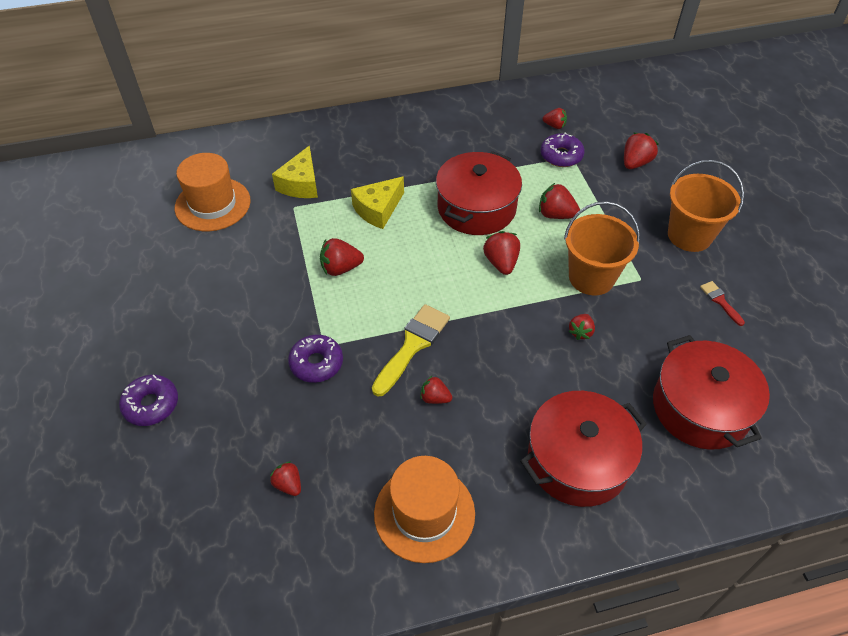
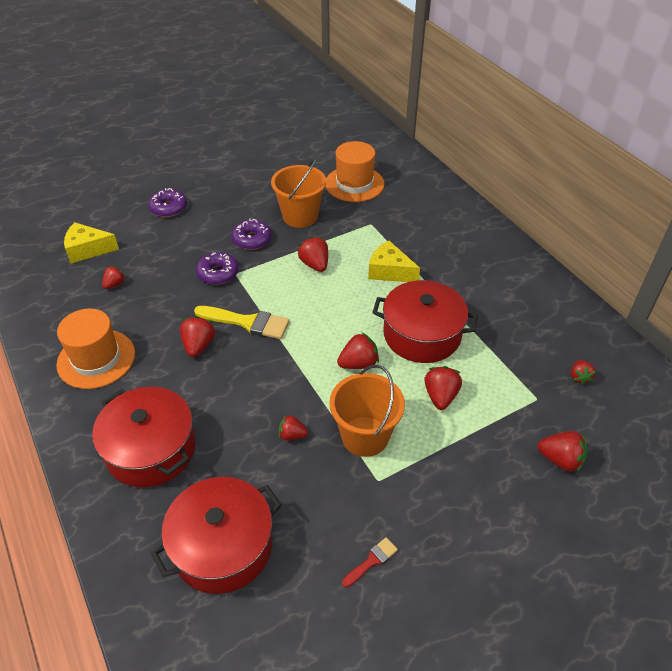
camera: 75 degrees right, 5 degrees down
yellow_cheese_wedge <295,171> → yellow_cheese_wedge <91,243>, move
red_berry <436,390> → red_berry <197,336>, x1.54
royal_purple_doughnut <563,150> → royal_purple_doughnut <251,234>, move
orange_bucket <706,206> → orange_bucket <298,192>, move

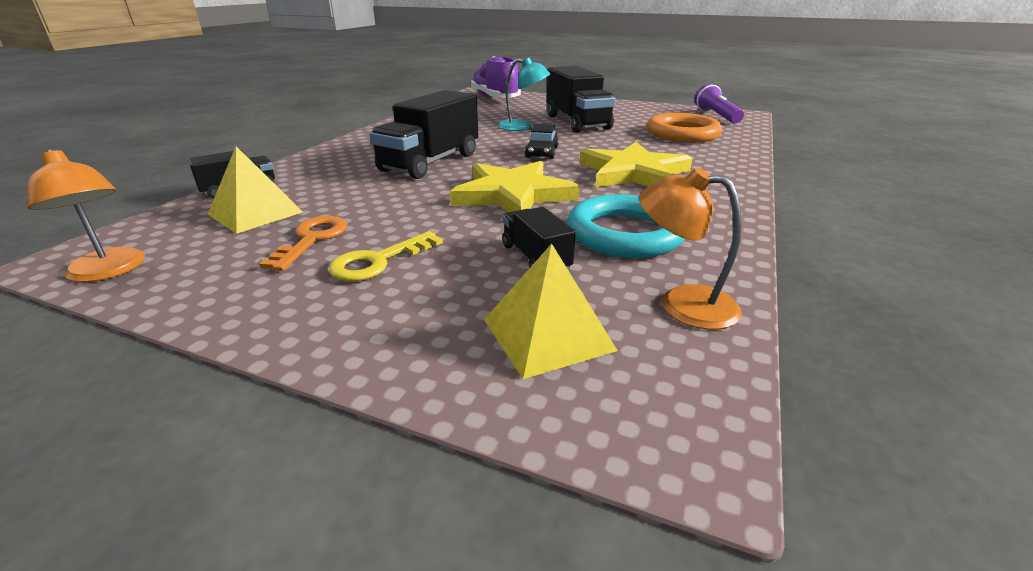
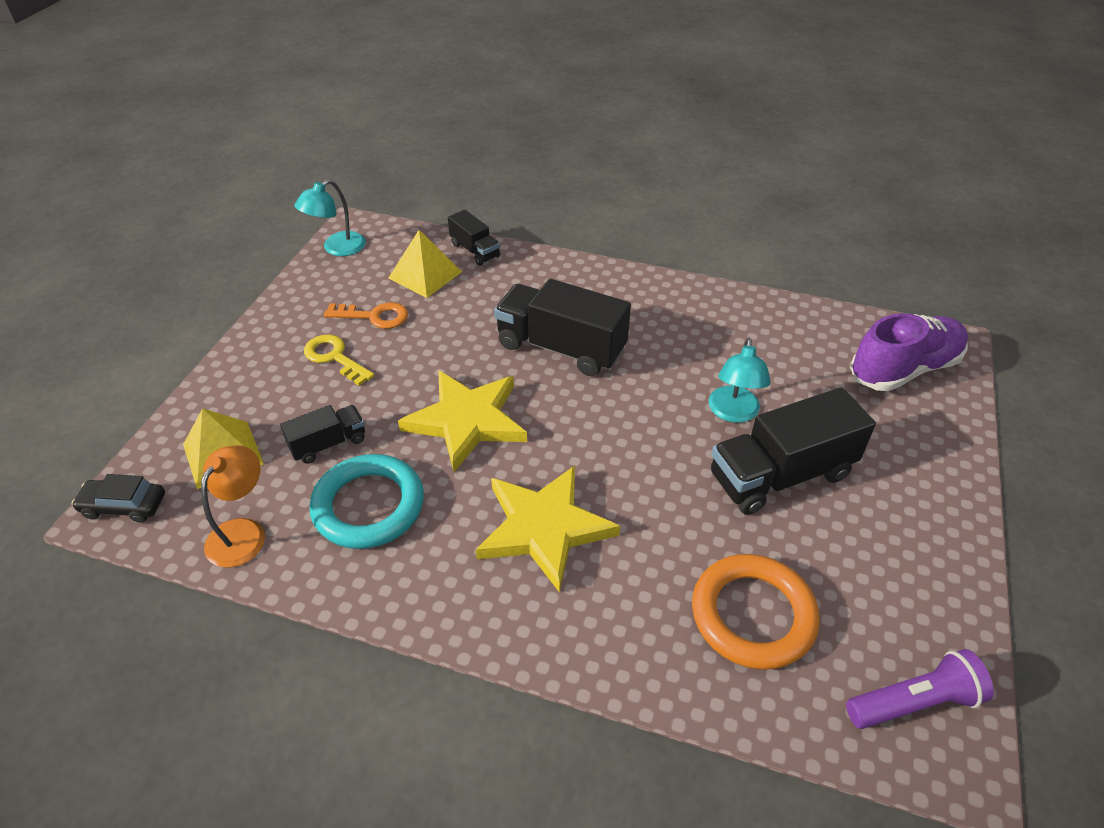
camera: 85 degrees right, 15 degrees up
orange_lamp <86,215> → teal_lamp <330,218>
black_car <542,141> → black_car <118,498>, move

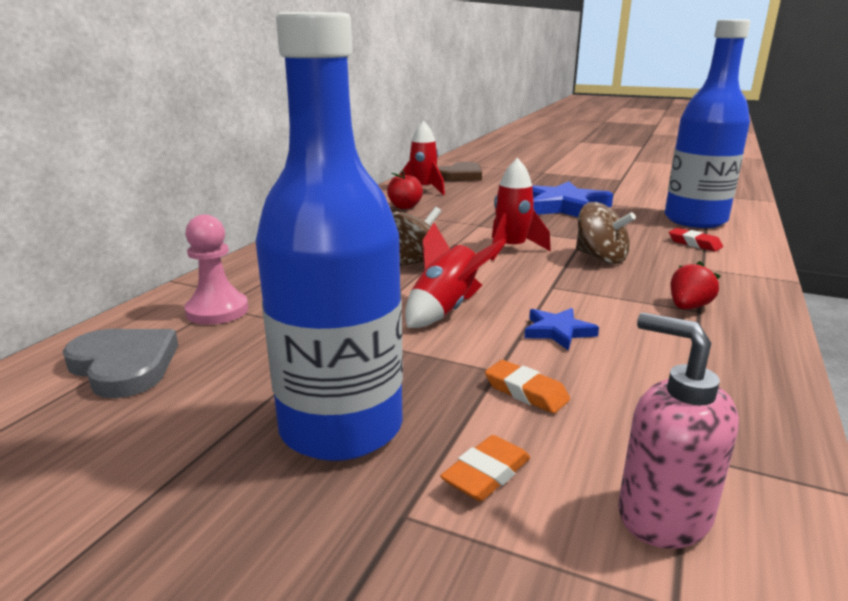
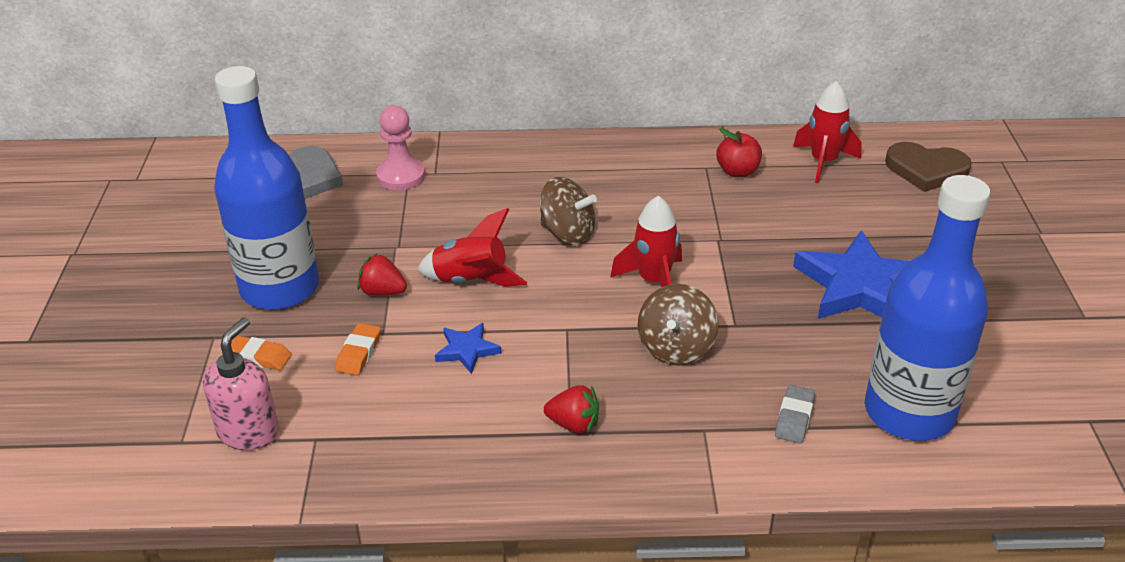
camera: 65 degrees right, 15 degrees up
red_gum_eraser <696,240> → gray_gum_eraser <795,414>
- → red_berry <382,274>

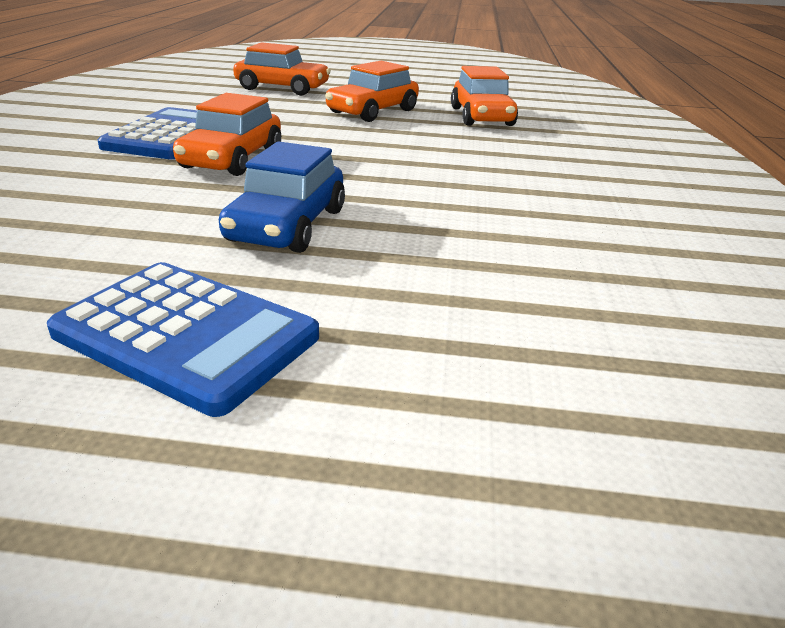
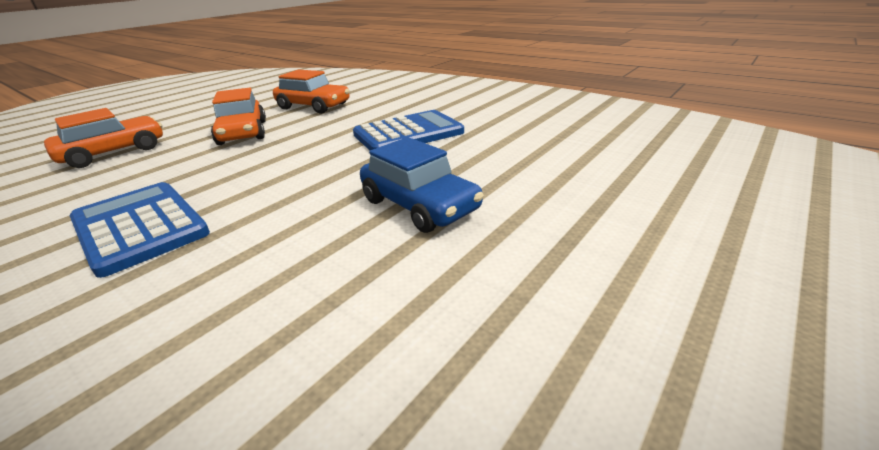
camera: 55 degrees left, 0 degrees up
cobalt_pocket_calculator <183,339> → cobalt_pocket_calculator <408,130>, move
orange_car <227,134> → -

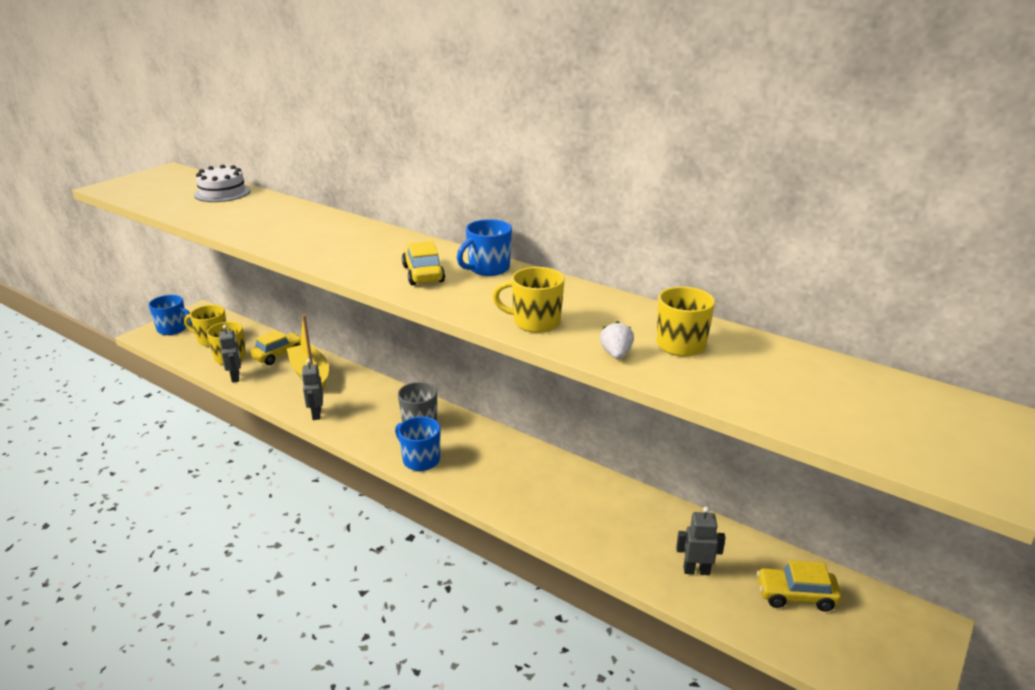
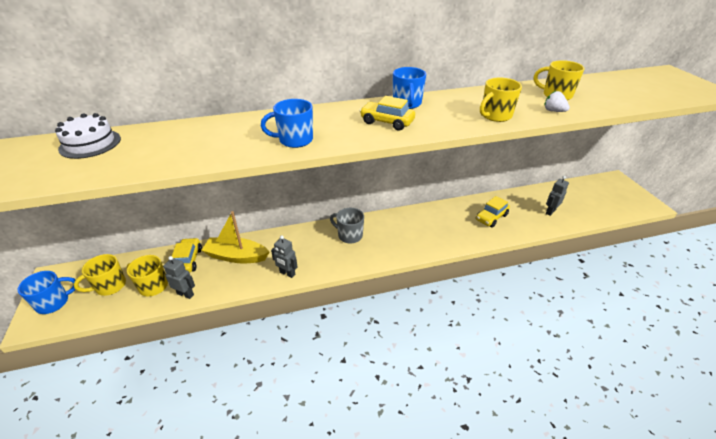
camera: 50 degrees left, 10 degrees up
cobalt_mug <417,443> → cobalt_mug <287,123>, move
yellow_car <799,586> → yellow_car <493,212>, move

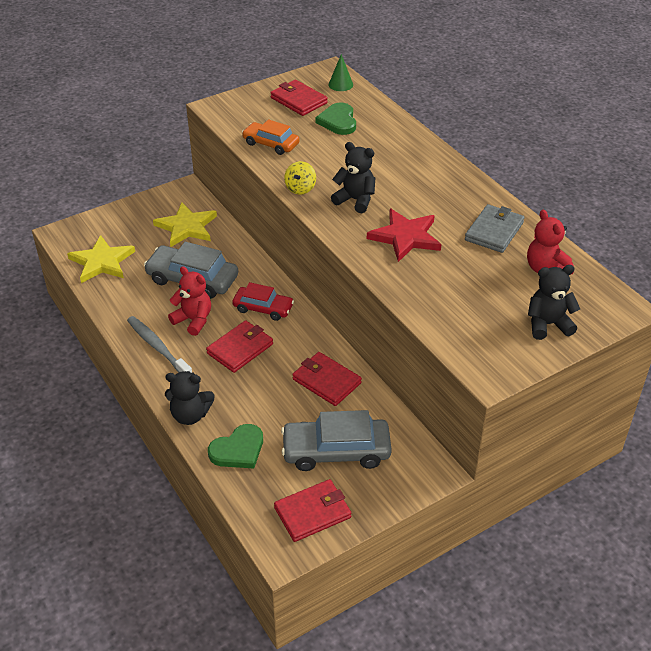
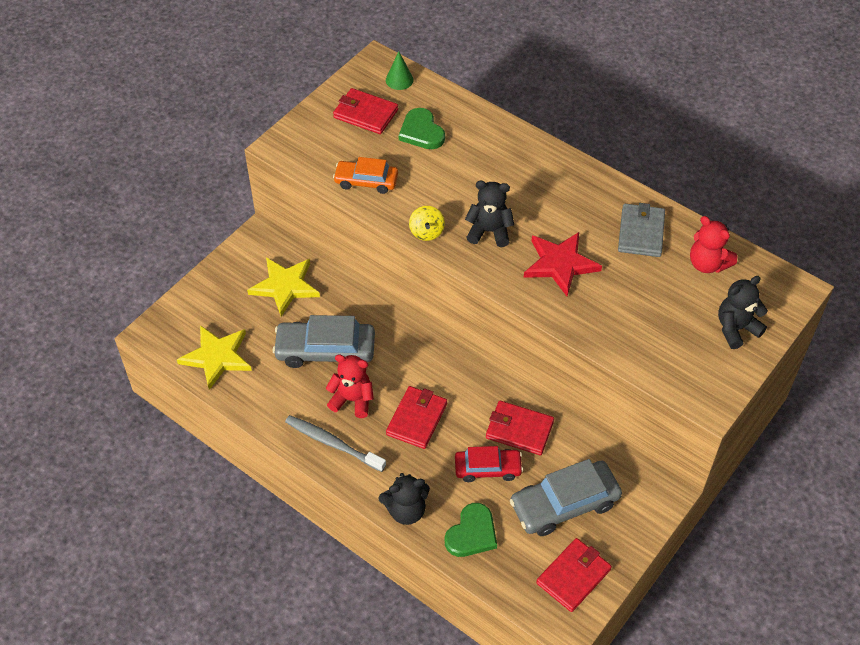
camera: 20 degrees left, 10 degrees up
red_car <263,301> → red_car <489,464>, move

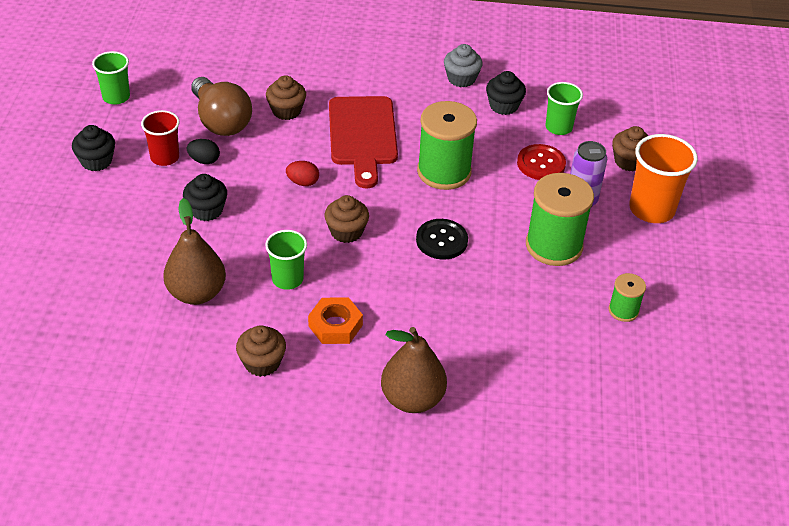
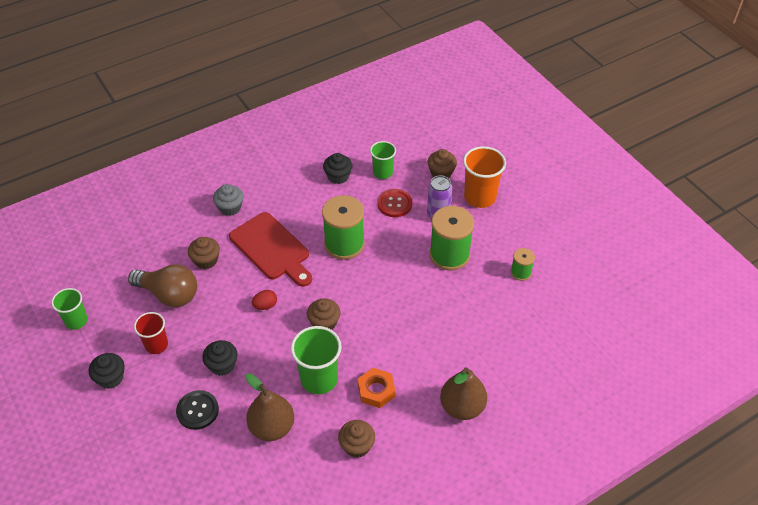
camera: 35 degrees left, 5 degrees up
black_egg <203,151> → -
green_beaker <286,260> → green_beaker <316,360>, x1.57
black_shirt_button <442,239> → black_shirt_button <197,410>, move
gray_fairy_cake <463,65> → gray_fairy_cake <228,200>, move

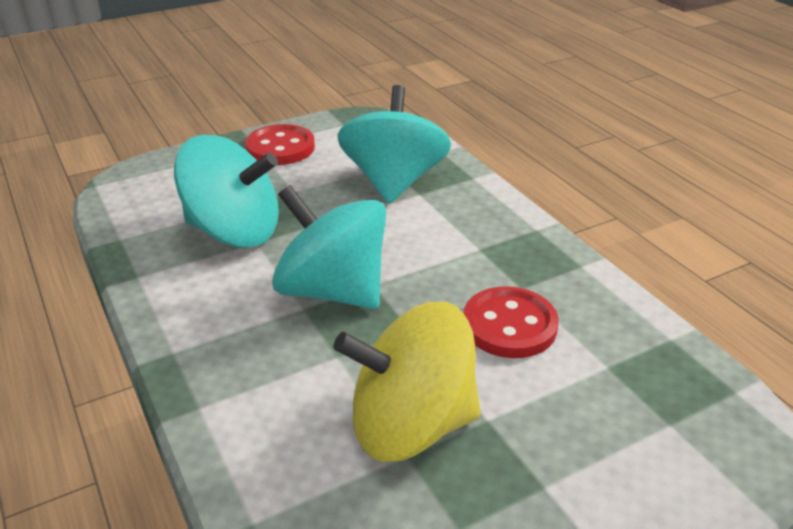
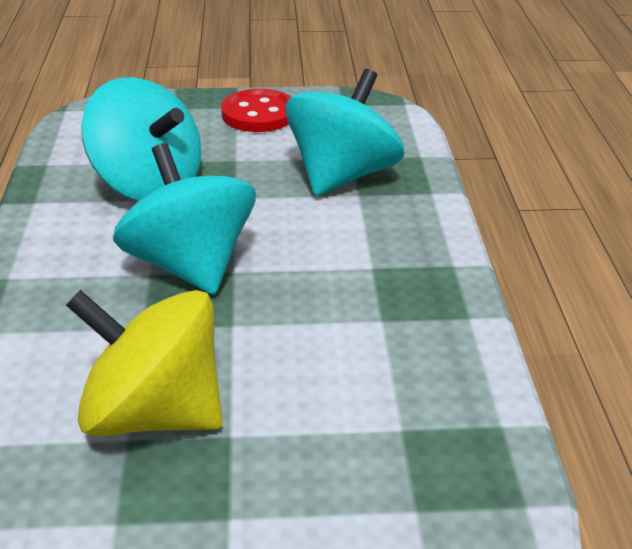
camera: 25 degrees right, 0 degrees up
red_shirt_button <511,322> → -

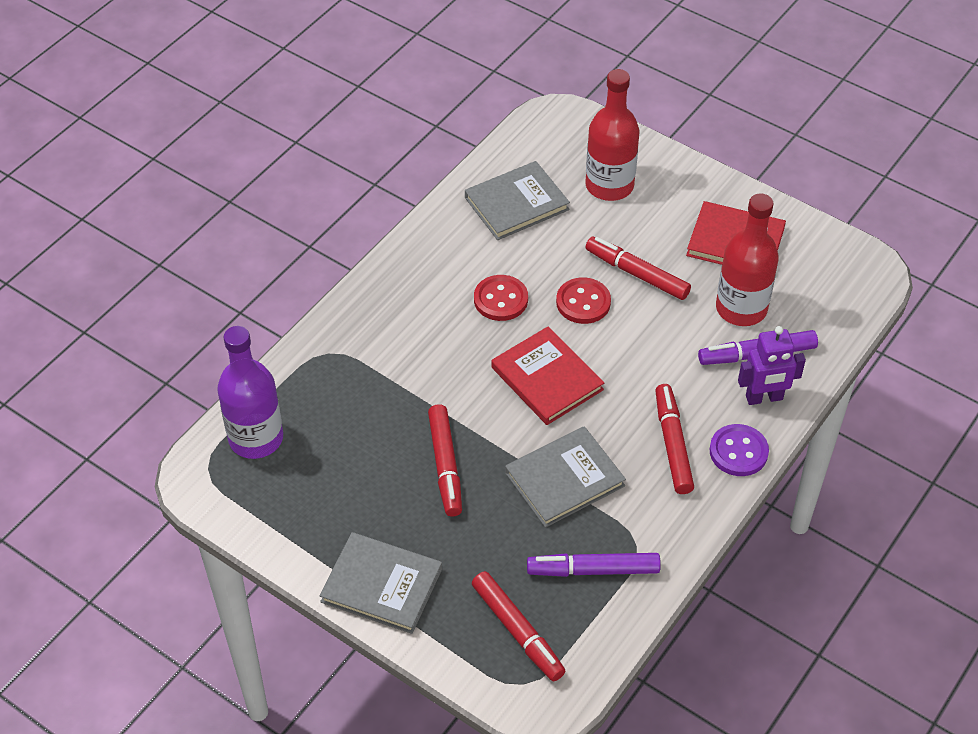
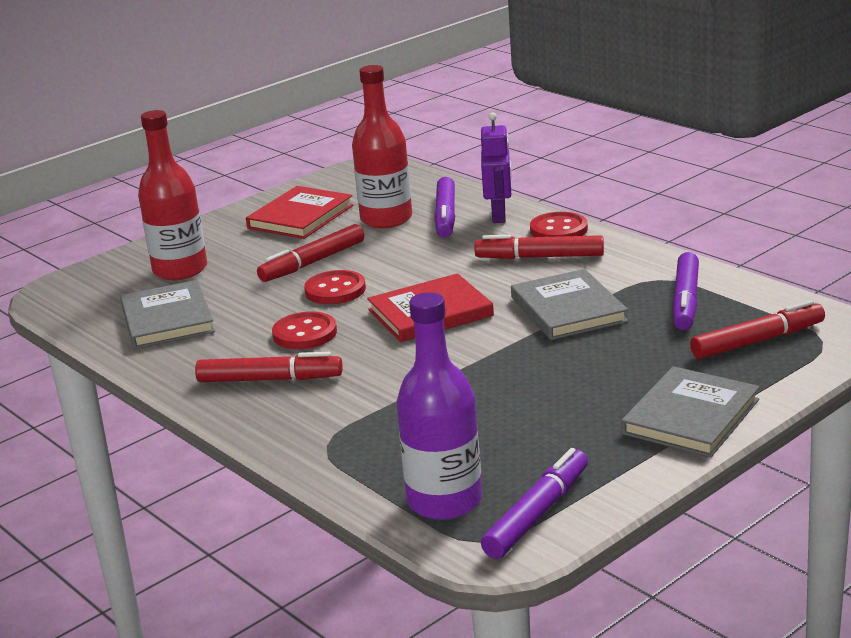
camera: 75 degrees left, 25 degrees down
red_marker_pen <445,460> → red_marker_pen <269,367>, move
royal_purple_shirt_button <739,450> → red_shirt_button <559,224>
- → royal_purple_marker_pen <534,503>

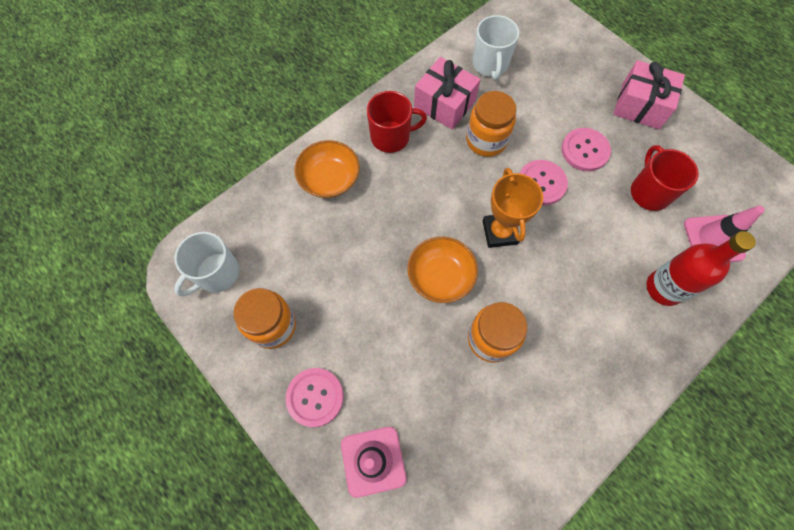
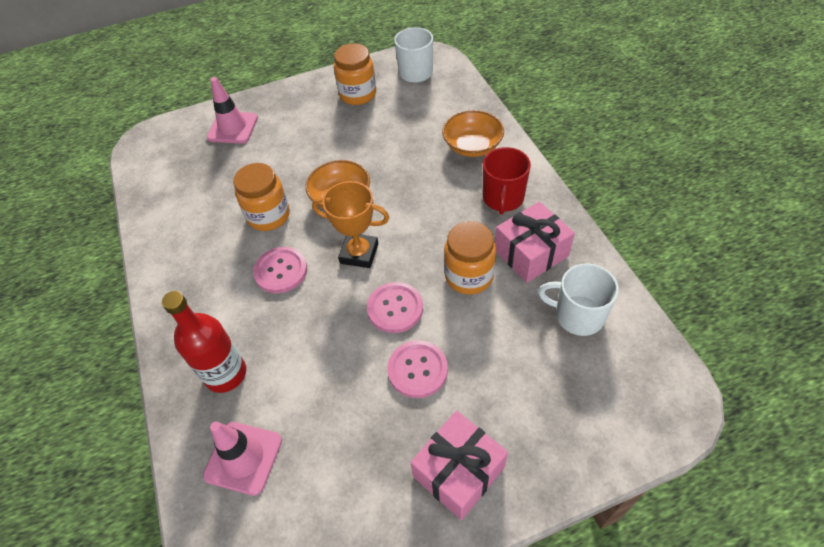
camera: 115 degrees right, 15 degrees down
rosy_shirt_button <314,397> → rosy_shirt_button <280,270>, move
red_mug <665,178> → -

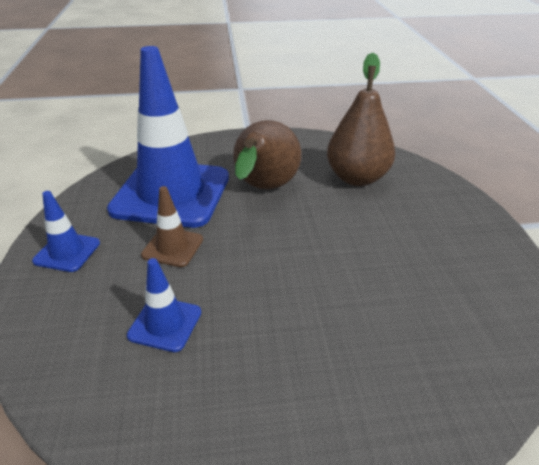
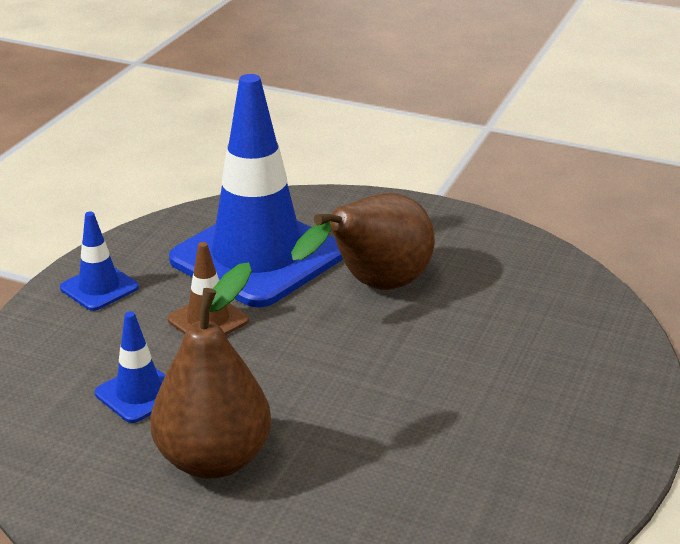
camera: 30 degrees right, 5 degrees down
brown_pear_fruit <361,119> → brown_pear_fruit <210,370>, move

